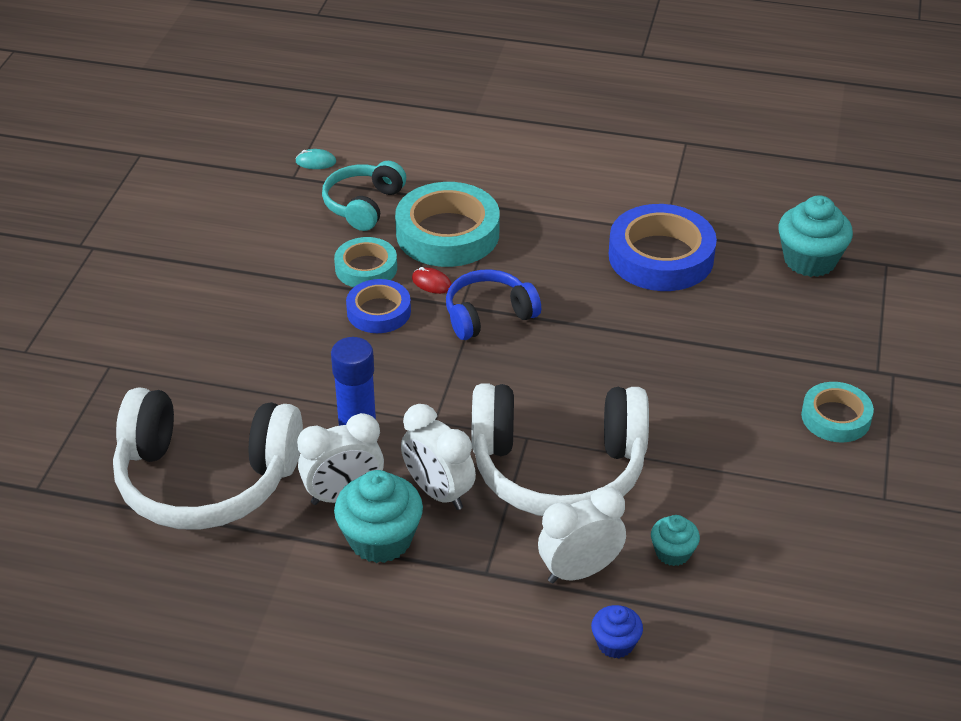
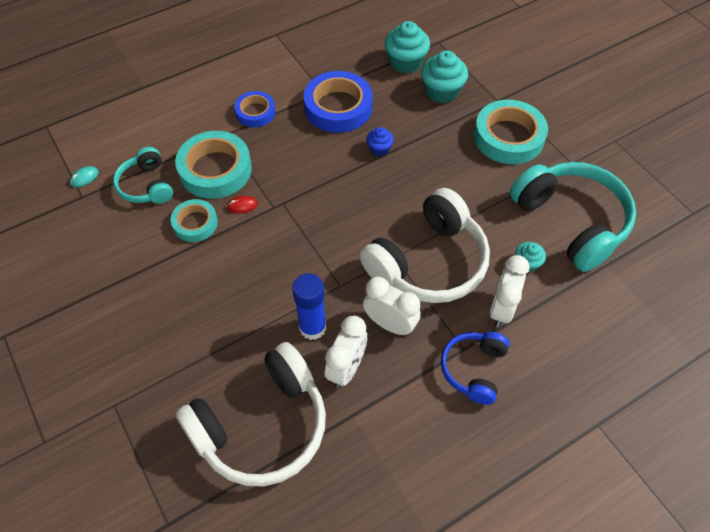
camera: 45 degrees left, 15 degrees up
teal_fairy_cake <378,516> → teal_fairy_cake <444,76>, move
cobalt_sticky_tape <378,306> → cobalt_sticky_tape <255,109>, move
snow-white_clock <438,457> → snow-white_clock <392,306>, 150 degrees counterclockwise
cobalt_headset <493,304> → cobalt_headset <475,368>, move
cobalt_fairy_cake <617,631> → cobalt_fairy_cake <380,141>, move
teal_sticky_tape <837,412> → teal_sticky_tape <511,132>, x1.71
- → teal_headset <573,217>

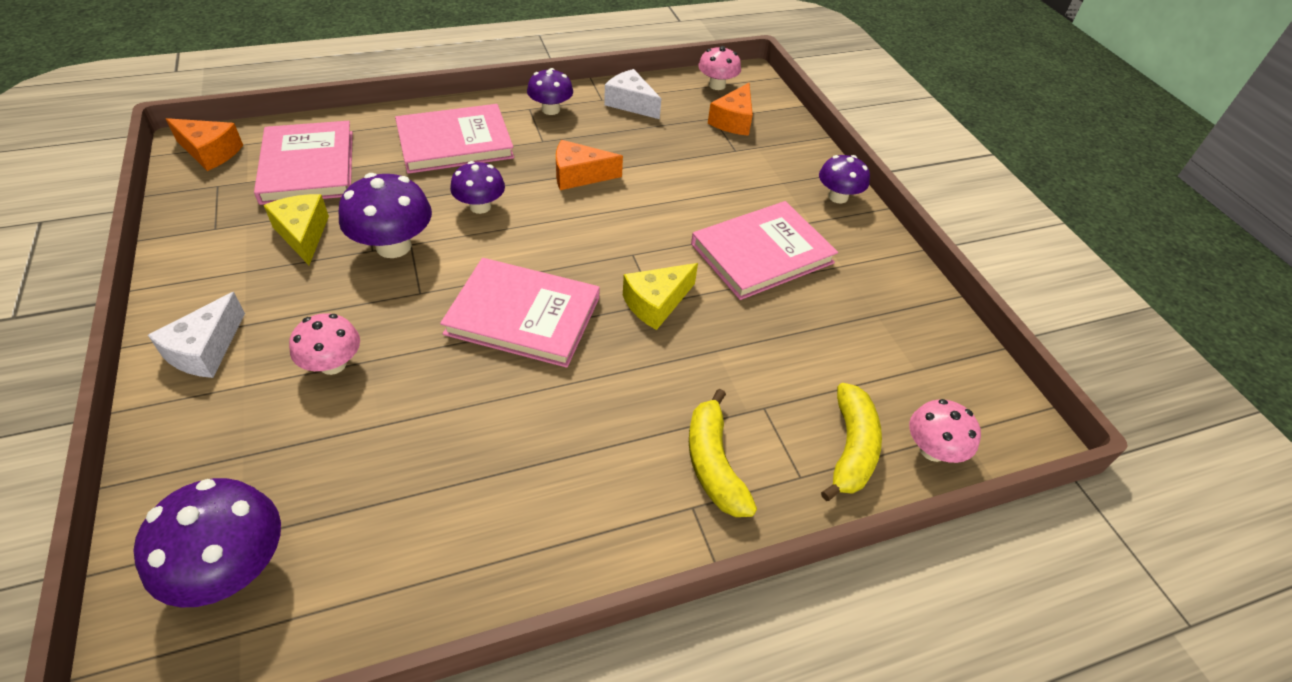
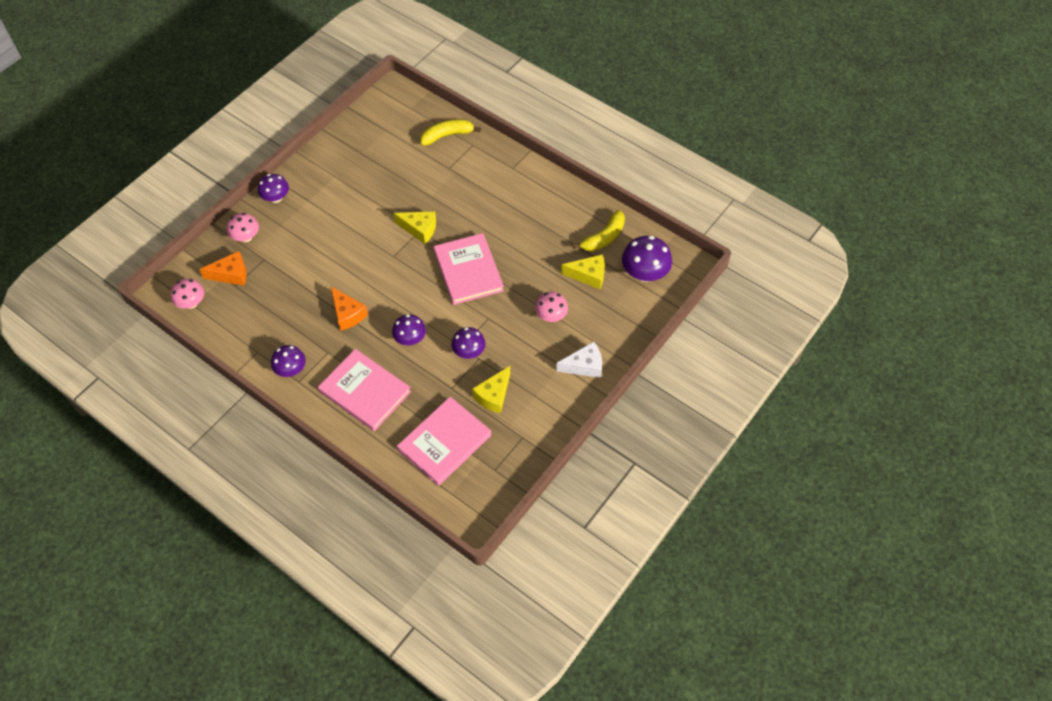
camera: 120 degrees left, 10 degrees up
orange_cheese_wedge <204,144> → -
royal_purple_mushroom <385,215> → royal_purple_mushroom <468,343>, x0.65
snow-white_cheese_wedge <632,94> → -
yellow_toy_banana <723,453> → yellow_toy_banana <599,231>, move
rosy_hardback <764,250> → -
rosy_mushroom <945,431> → rosy_mushroom <243,227>, move
- → yellow_cheese_wedge <583,271>

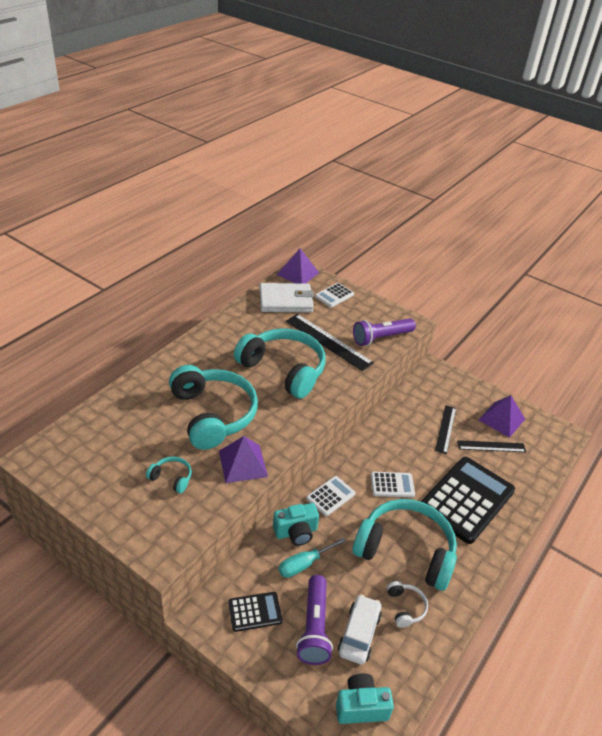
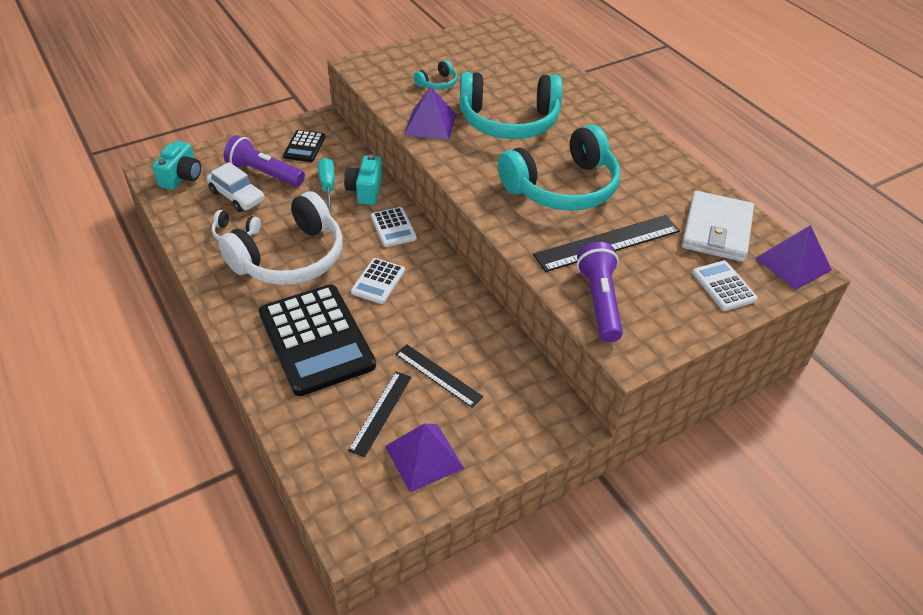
camera: 115 degrees right, 5 degrees up
teal_headset <404,545> → snow-white_headset <280,238>

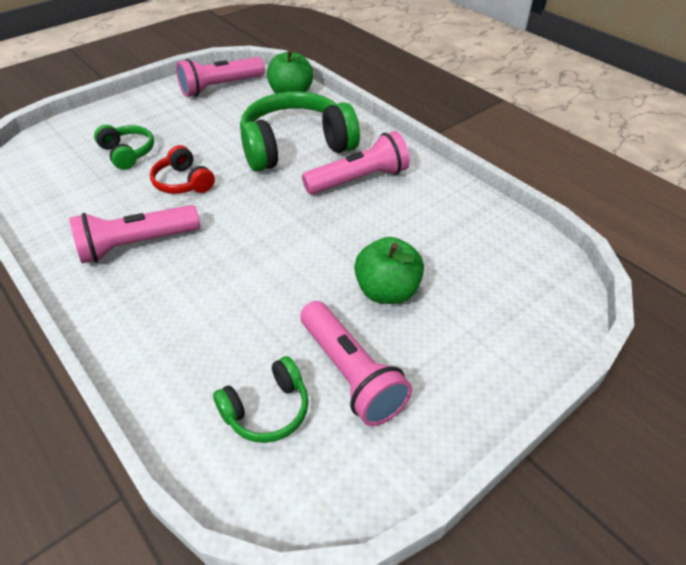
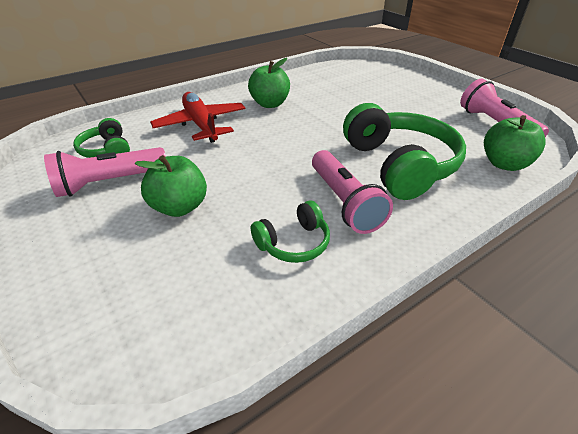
camera: 95 degrees right, 5 degrees down
rosy_flashlight <134,234> → green_toy_apple <269,83>
green_headset <124,147> → green_headset <290,232>, move
red_headset <182,169> → -
- → red_toy_plane <198,117>

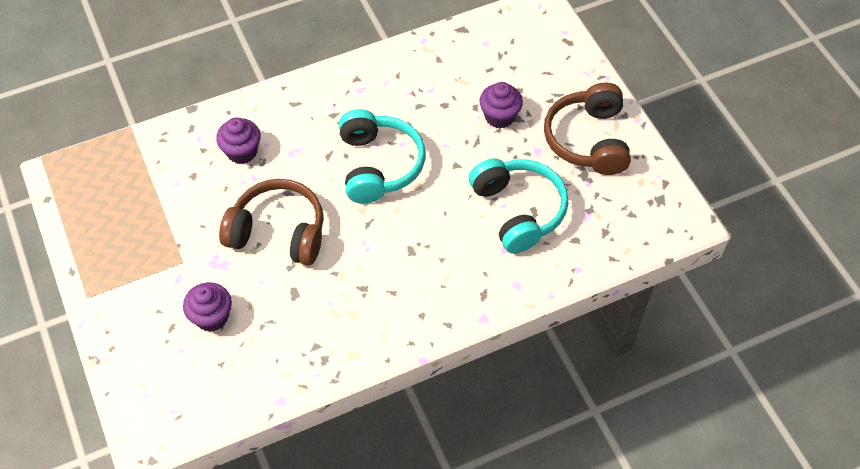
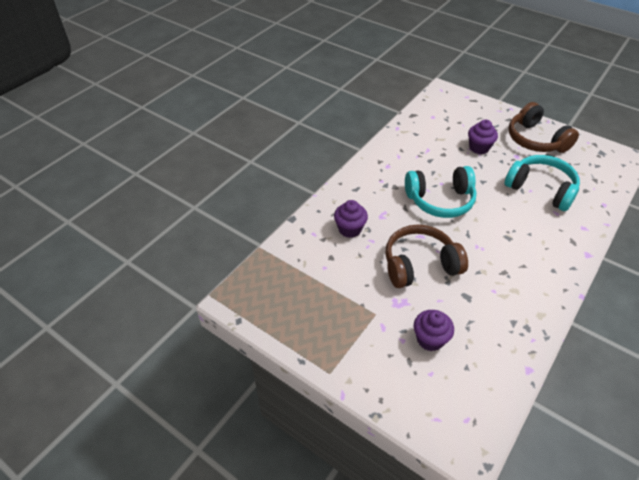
camera: 30 degrees left, 10 degrees down
teal_headset <382,156> → teal_headset <441,192>, 120 degrees clockwise

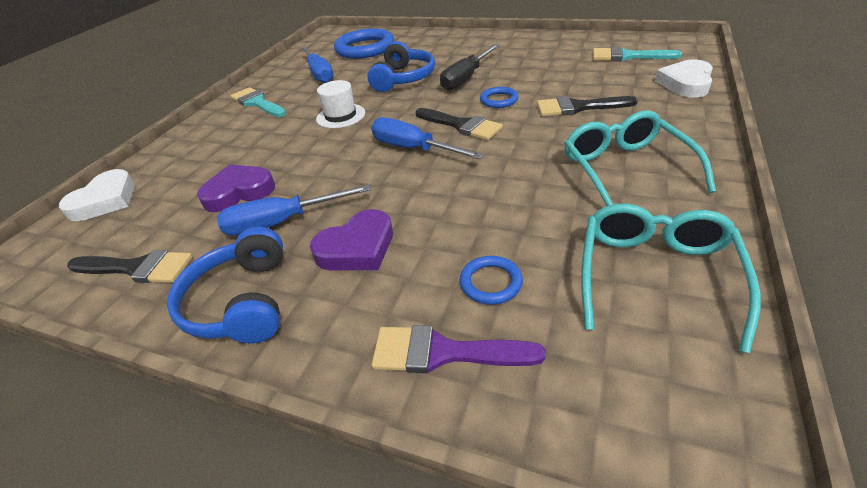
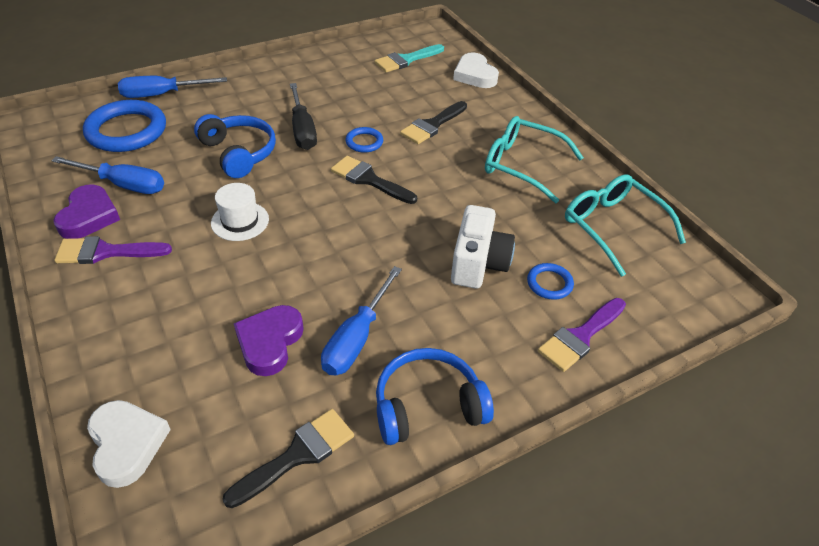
camera: 55 degrees left, 5 degrees up
cobalt_headset <225,285> → cobalt_headset <435,396>, 135 degrees clockwise
teal_paintbrush <258,102> → royal_purple_paintbrush <113,250>
royal_purple_heart_shape <351,239> → royal_purple_heart_shape <86,212>, move
cobalt_hand_screwdriver <427,138> → cobalt_hand_screwdriver <172,87>, move
black_paintbrush <459,124> → black_paintbrush <374,180>, 135 degrees counterclockwise
- → snow-white_camera <483,247>

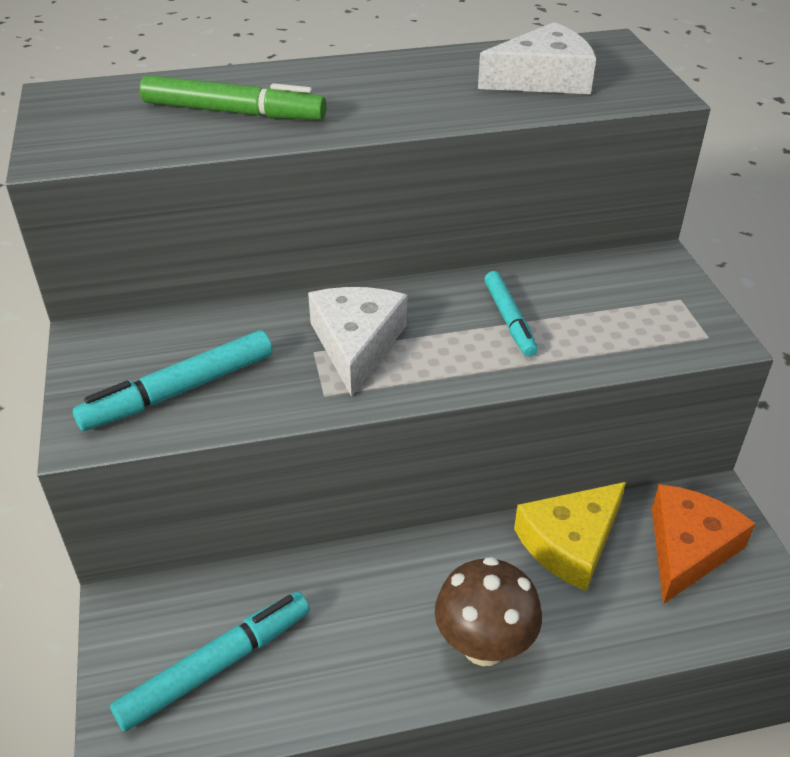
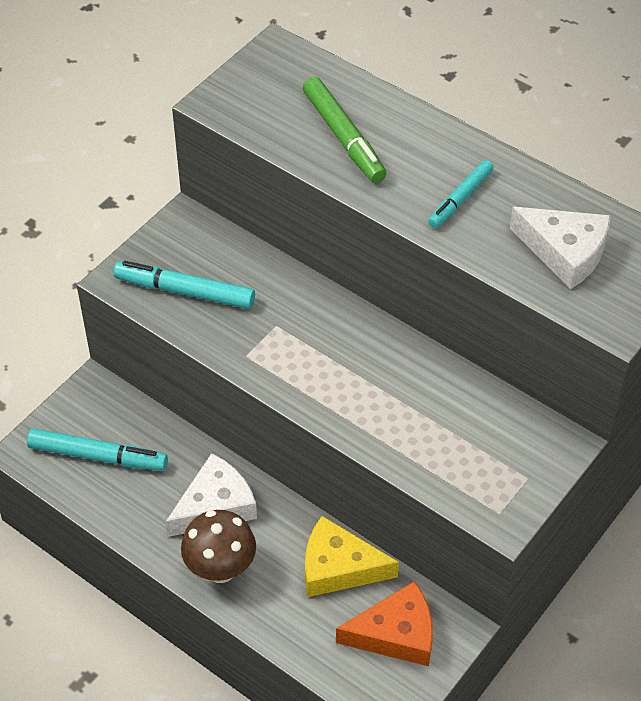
camera: 50 degrees right, 10 degrees up
snow-white_cheese_wedge <357,342> → snow-white_cheese_wedge <211,495>, move
teal_marker_pen <511,314> → teal_marker_pen <461,194>, move

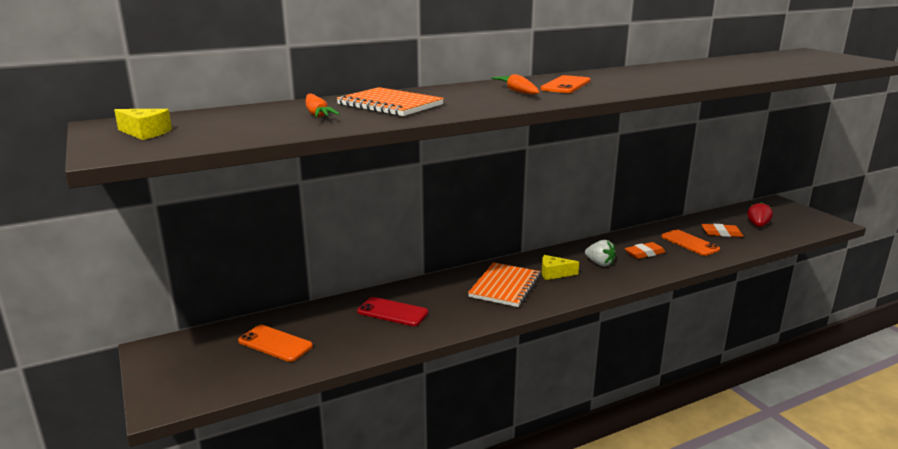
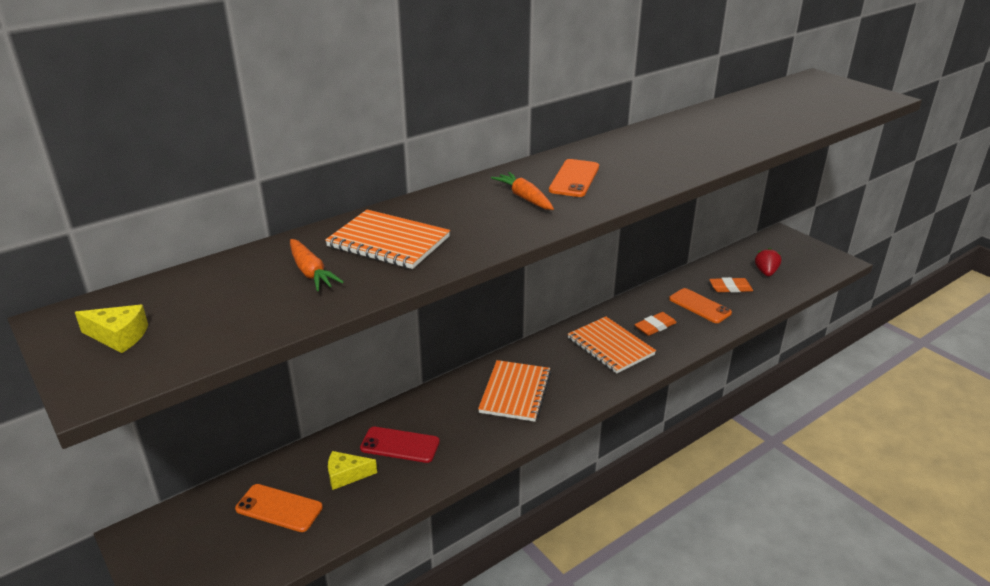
camera: 10 degrees left, 10 degrees up
yellow_cheese_wedge <560,267> → yellow_cheese_wedge <352,470>, move
snow-white_berry <600,253> → orange_notebook <612,345>

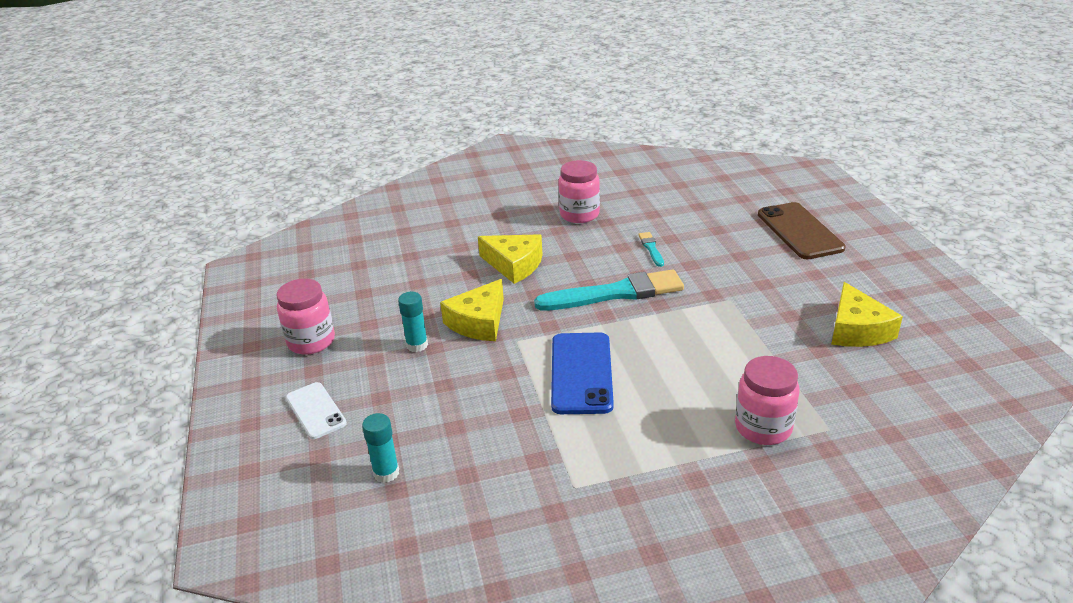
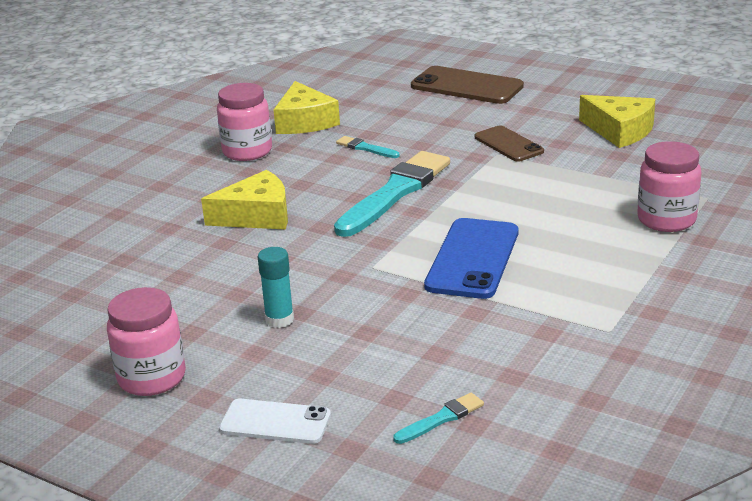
camera: 45 degrees left, 5 degrees down
teal_stick_of_glue <380,448> → teal_paintbrush <438,418>
yellow_cheese_wedge <472,310> → yellow_cheese_wedge <306,107>, move
cobalt_smartphone <582,373> → cobalt_smartphone <471,258>, 60 degrees clockwise
- → brown_smartphone <509,143>

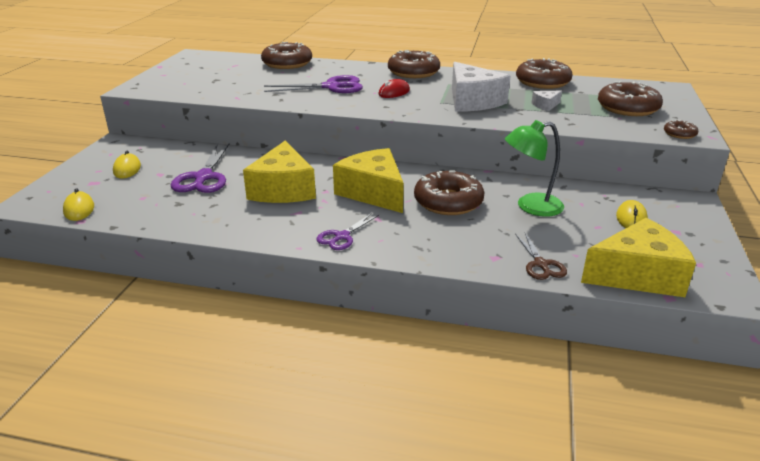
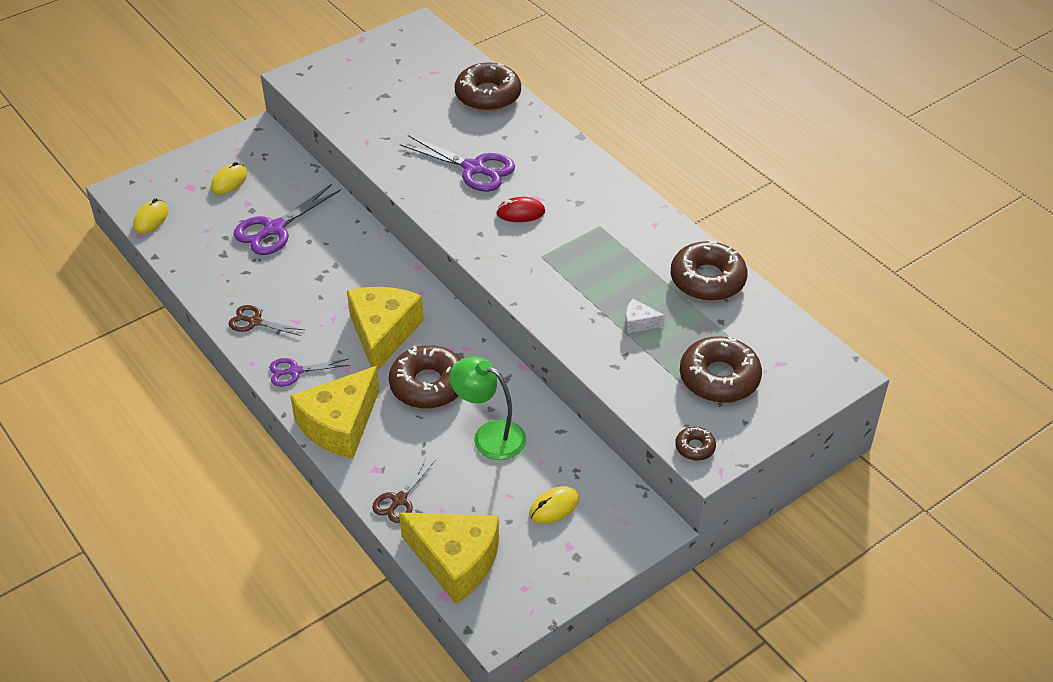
camera: 40 degrees right, 15 degrees up
yellow_cheese_wedge <279,171> → yellow_cheese_wedge <334,412>, move
brown_doughnut <414,64> → -
snow-white_cheese_wedge <481,87> → -
- → brown_scissors <267,320>

